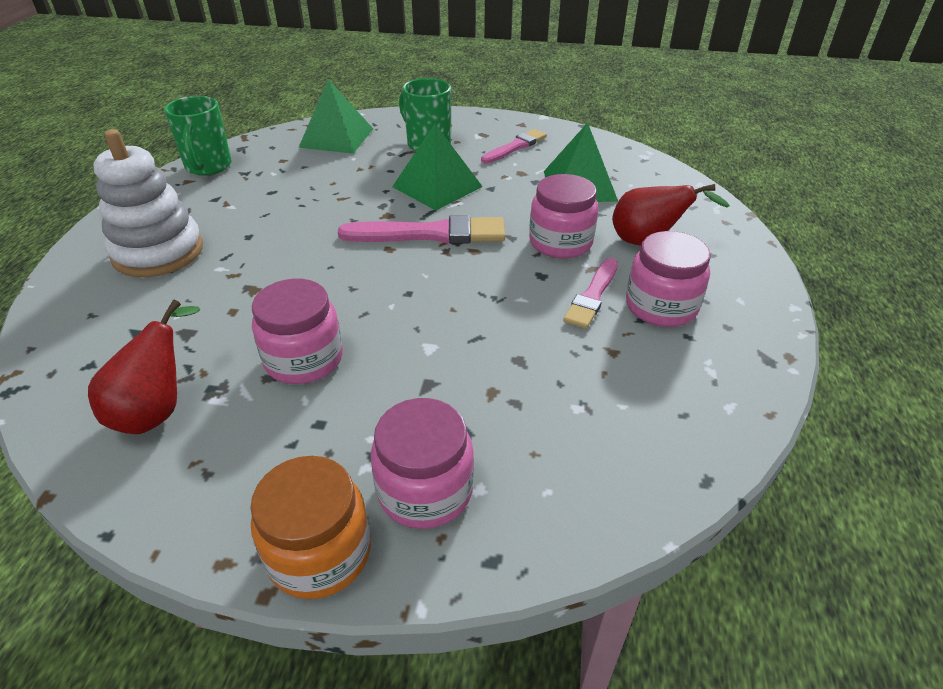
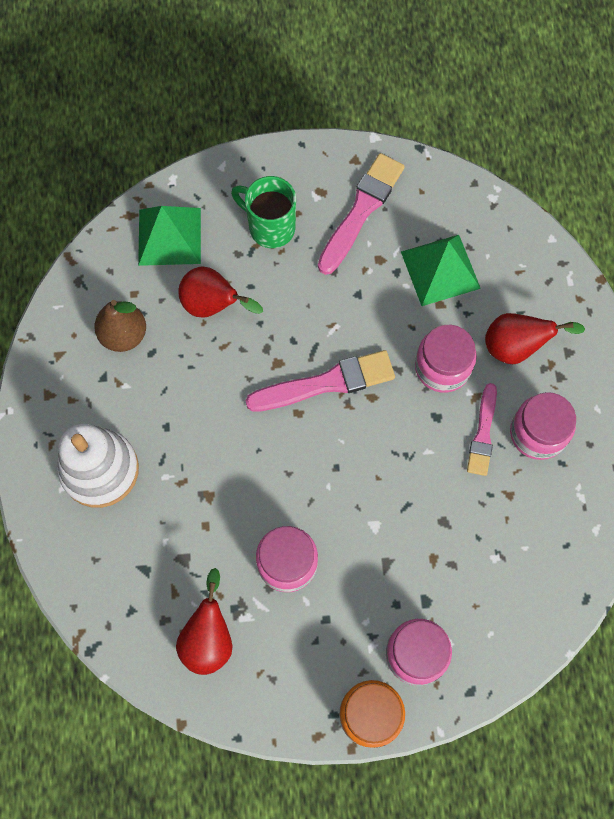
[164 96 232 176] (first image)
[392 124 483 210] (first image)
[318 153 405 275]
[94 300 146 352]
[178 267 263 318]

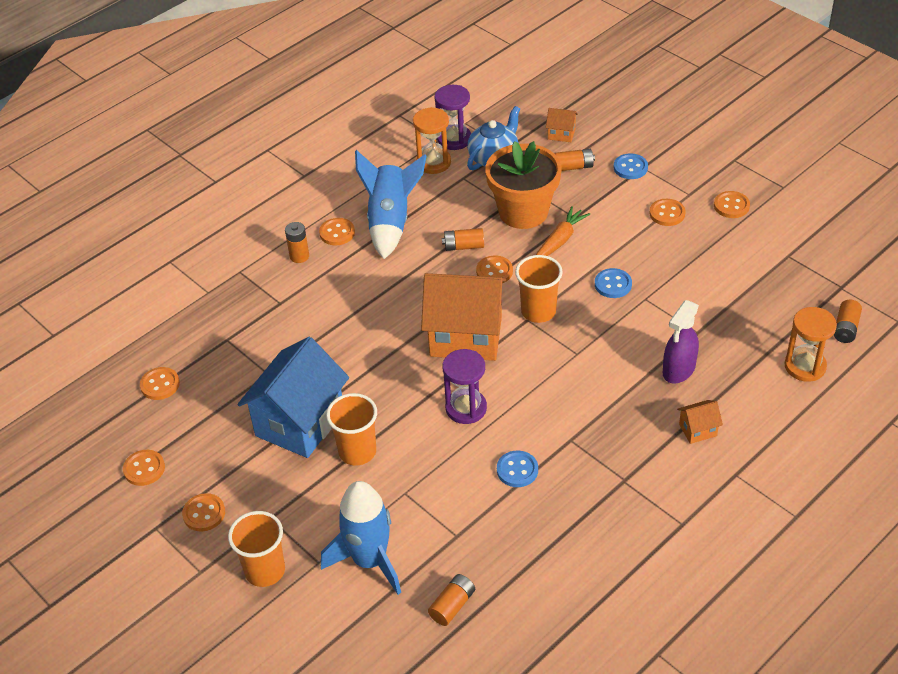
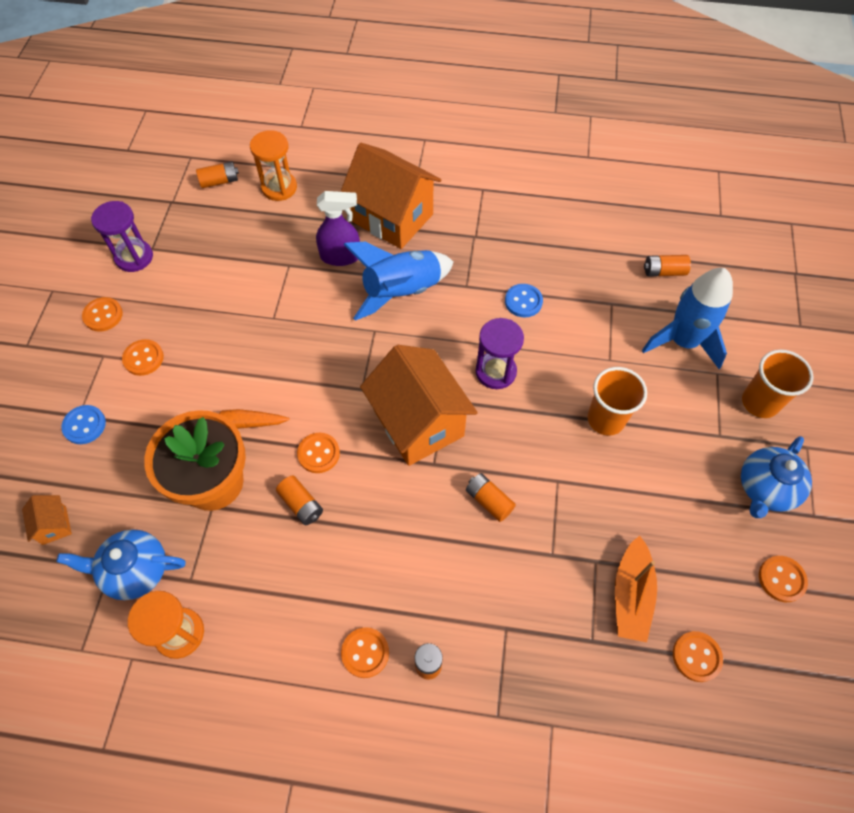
[741 436 812 518]
[237 337 349 458] (first image)
[343 242 454 320]
[91 201 153 272]
[515 255 563 323] (first image)
[466 473 516 522]
[595 268 632 298] (first image)
[340 143 442 249]
[615 536 657 642]

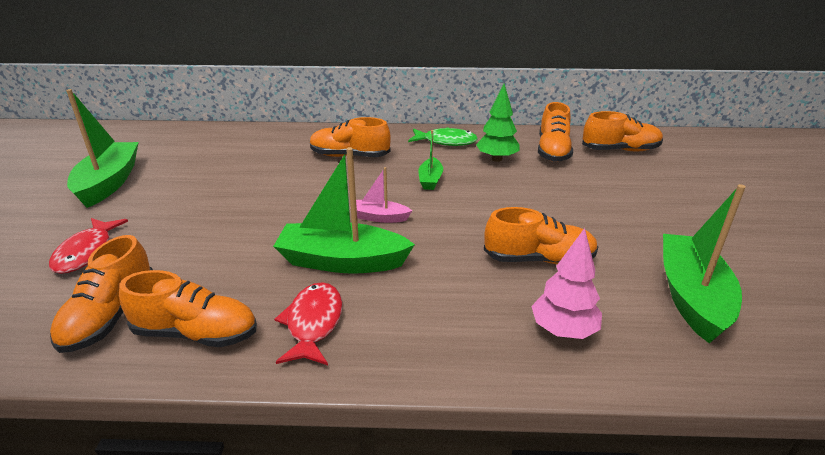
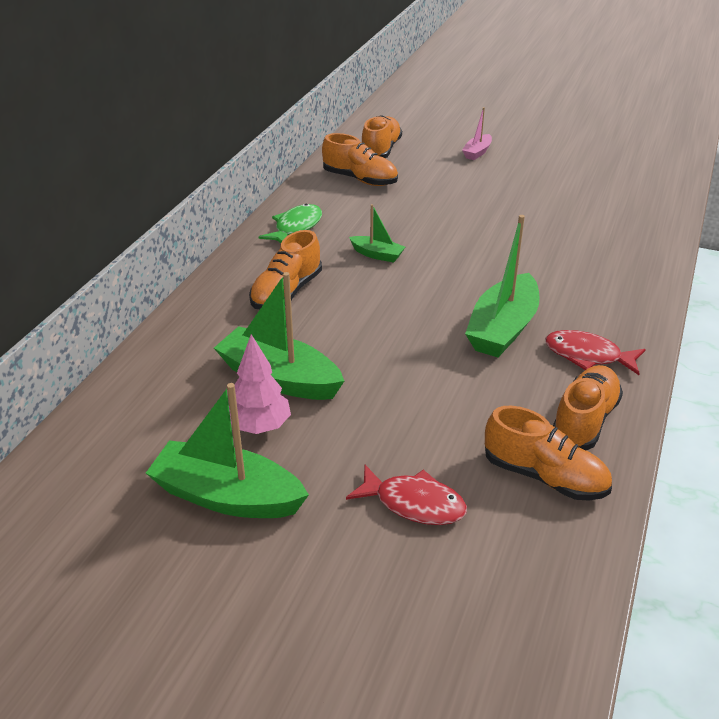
[462 107 492 160]
[476 84 519 162] (first image)
[484 207 598 264] (first image)
[229 334 291 434]
[214 272 344 400]

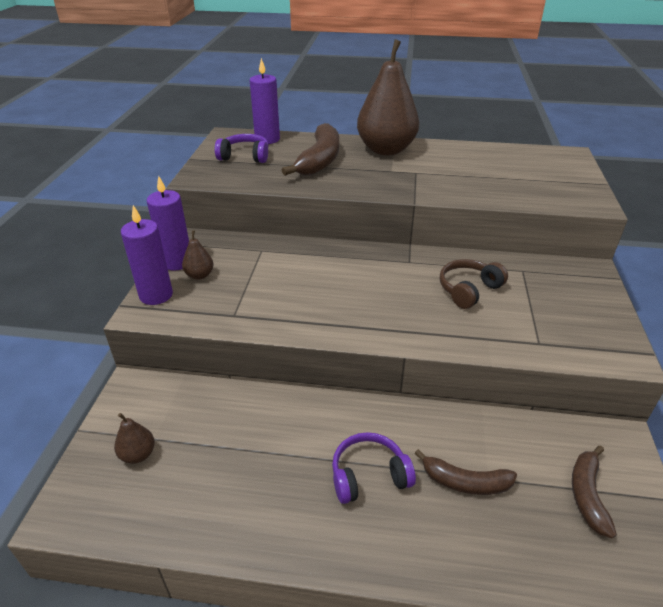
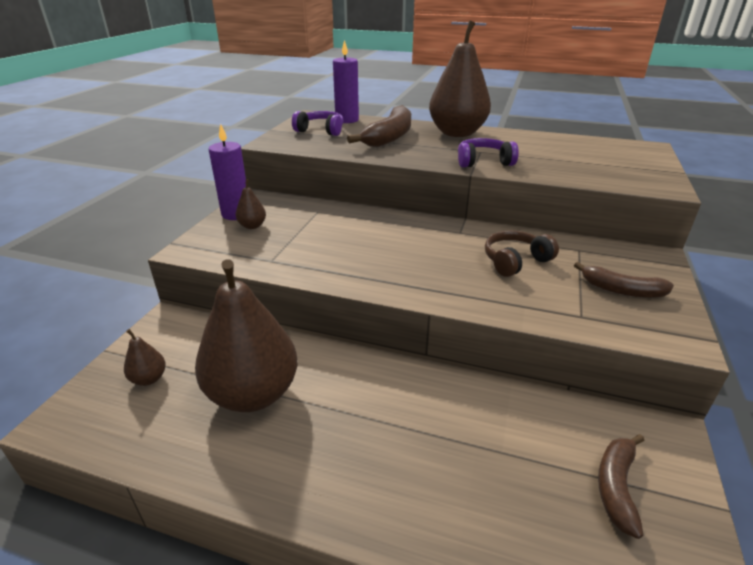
[121 205 173 305] (first image)
[458 138 519 167]
[574 262 674 298]
[195 259 298 412]

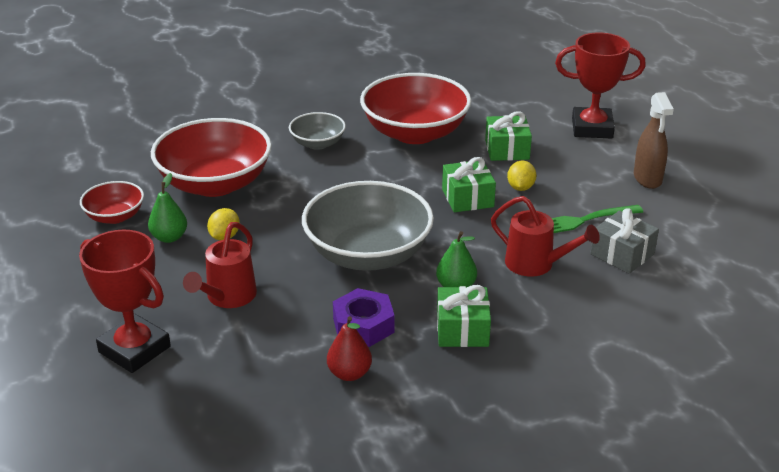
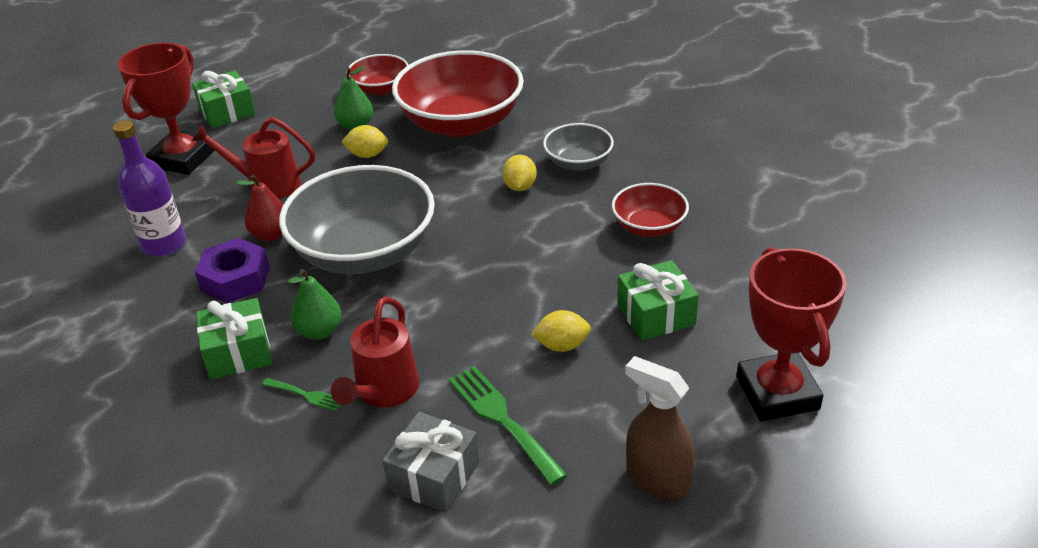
[236 174 284 241]
[612 183 689 237]
[192 70 256 128]
[625 356 695 500]
[113 120 186 256]
[262 378 341 412]
[502 155 537 191]

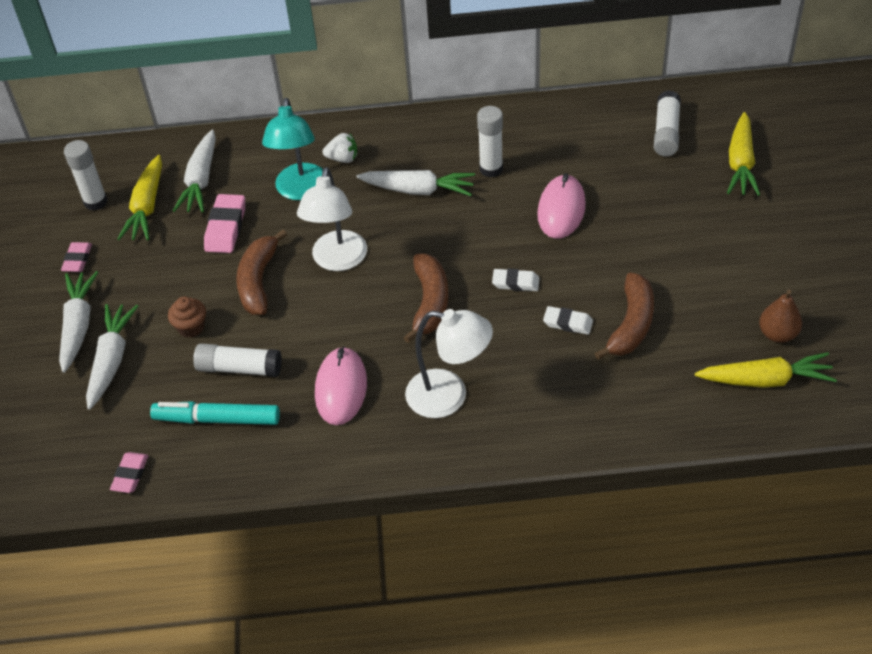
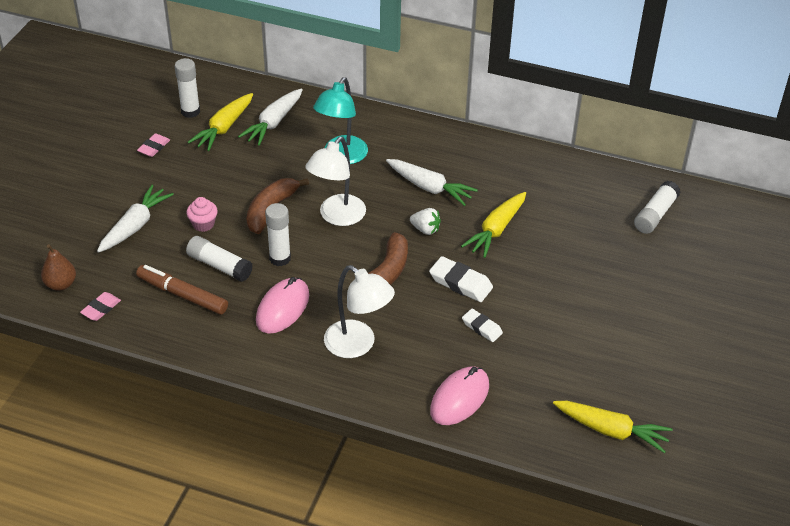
[59 271 98 373] (first image)
[136 265 228 315]
[186 197 218 232]
[204 194 245 253] (first image)
[410 208 441 235]
[265 203 291 266]
[429 256 493 302]
[430 367 489 425]
[594 273 654 360] (first image)
[461 192 526 258]
[41 244 76 291]

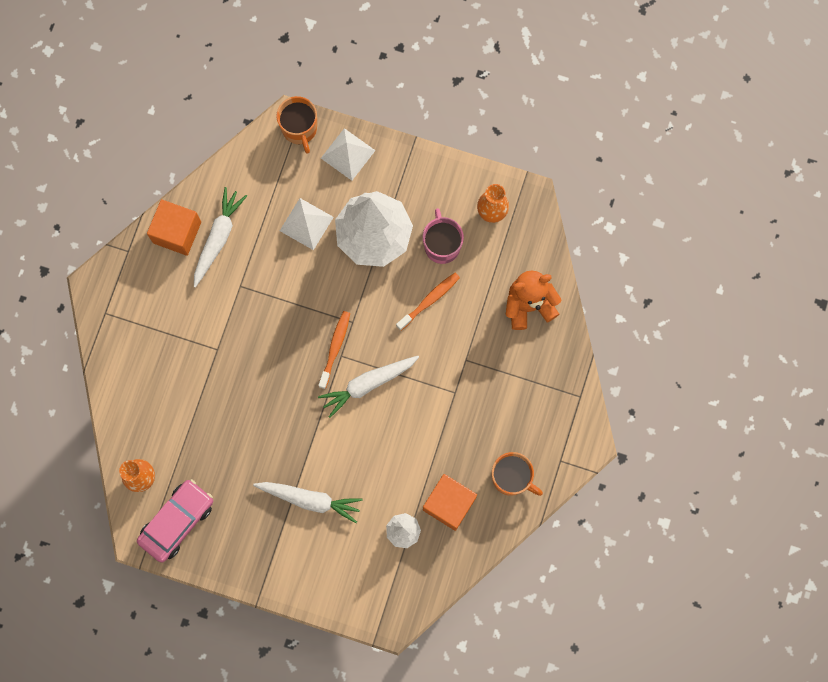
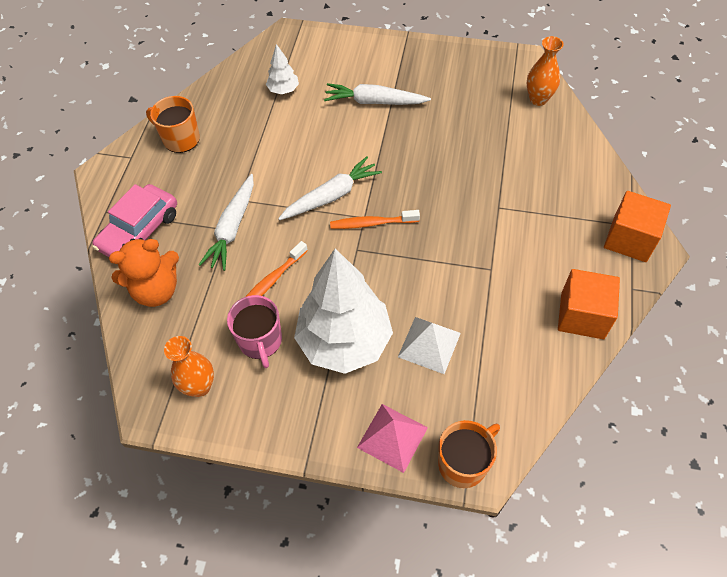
[92 184 177 257]
[198 174 254 271]
[438 420 500 488]
[330 210 420 229]
[357 404 428 473]
[604 191 671 262]

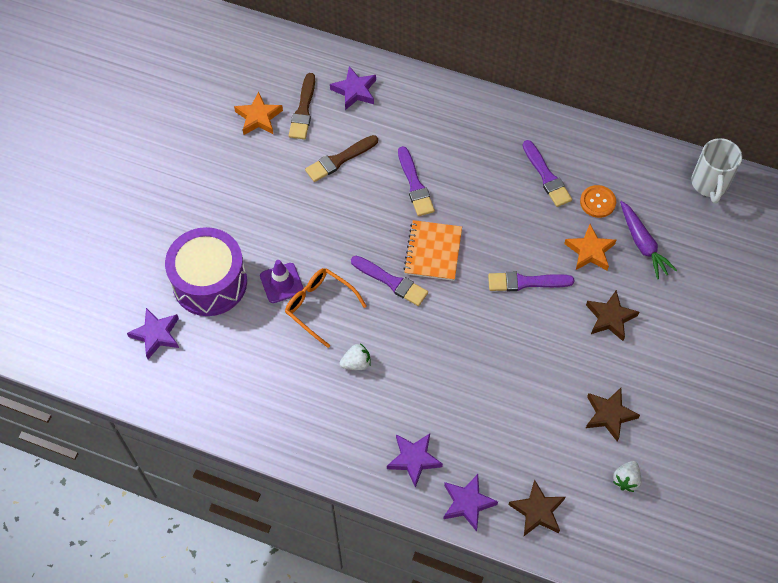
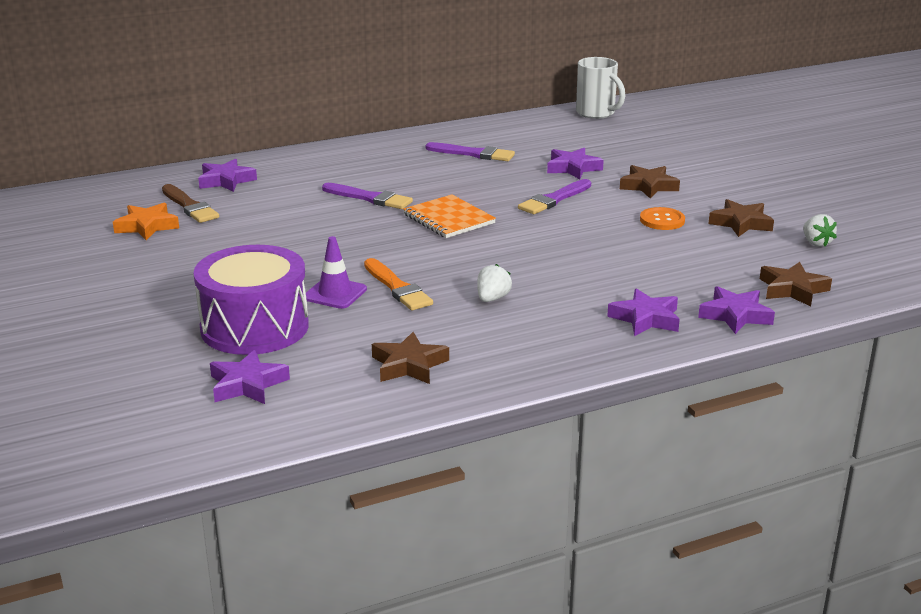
[364 258 433 311]
[305 135 378 182] (first image)
[351 256 428 306] (first image)
[547 148 604 179]
[640 207 685 230]
[620 201 677 279] (first image)
[372 332 449 384]

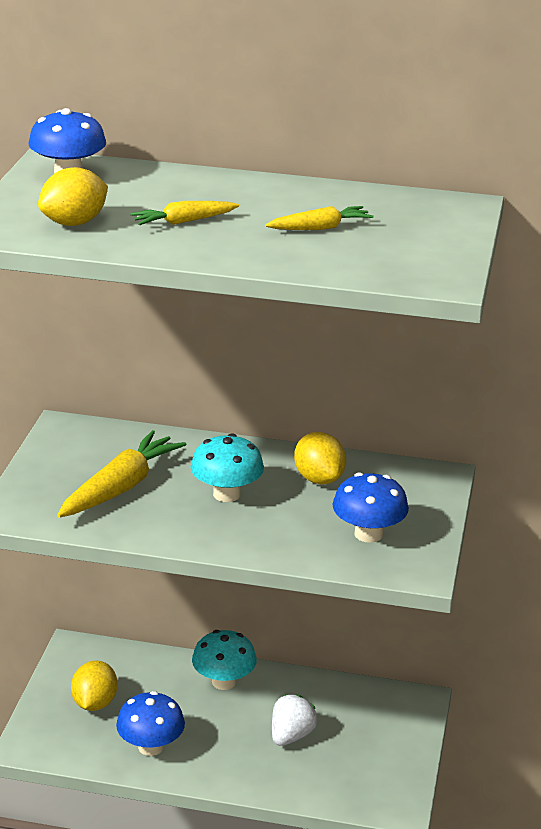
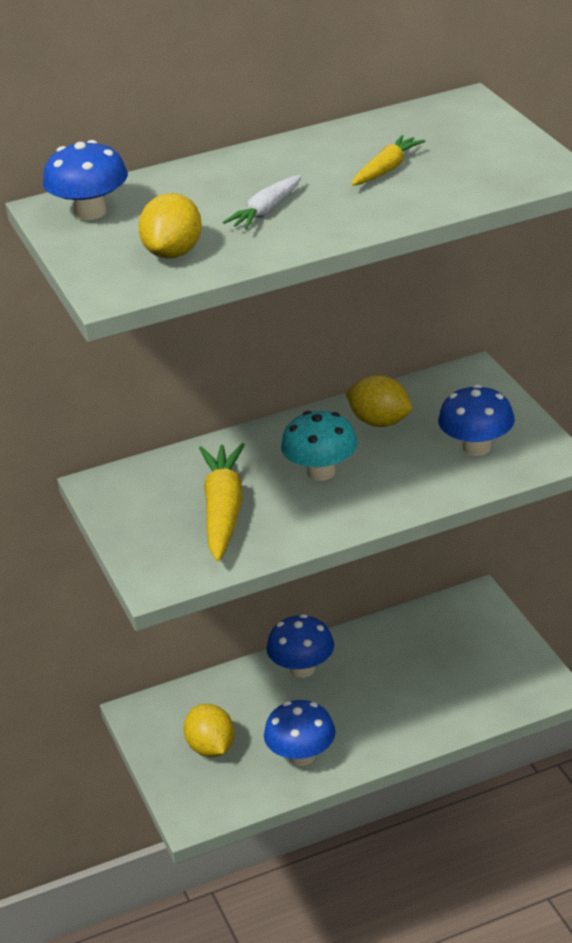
[223 175 302 229]
[266 614 334 678]
[272 695 317 746] (first image)

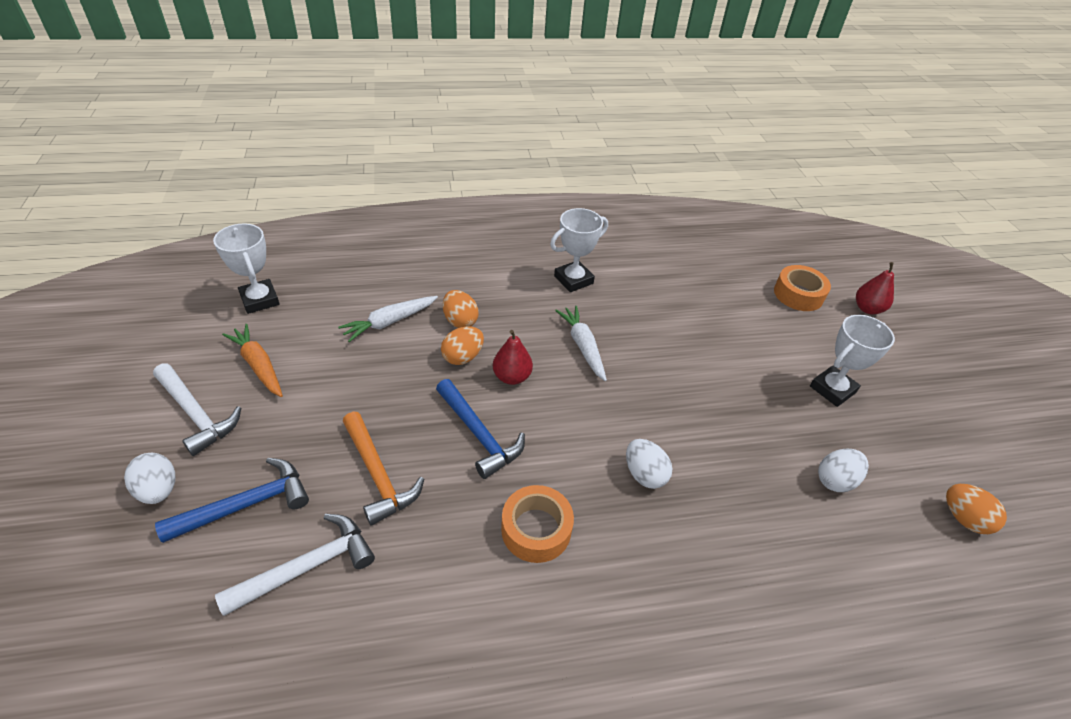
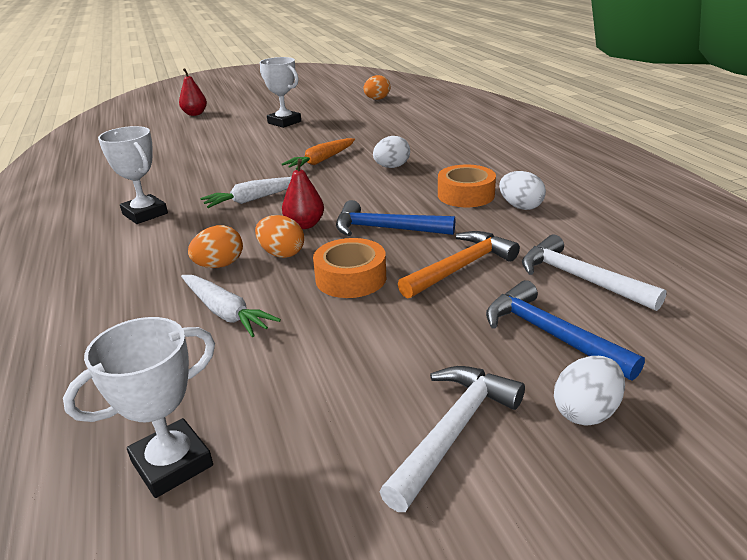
[281 138 355 170]
[336 200 455 236]
[313 238 386 298]
[499 171 546 210]

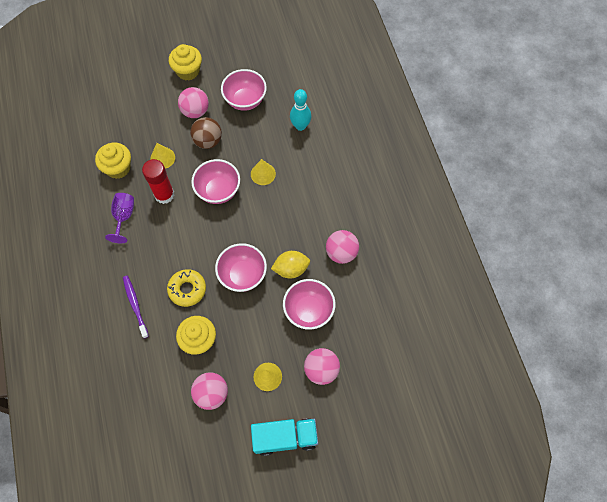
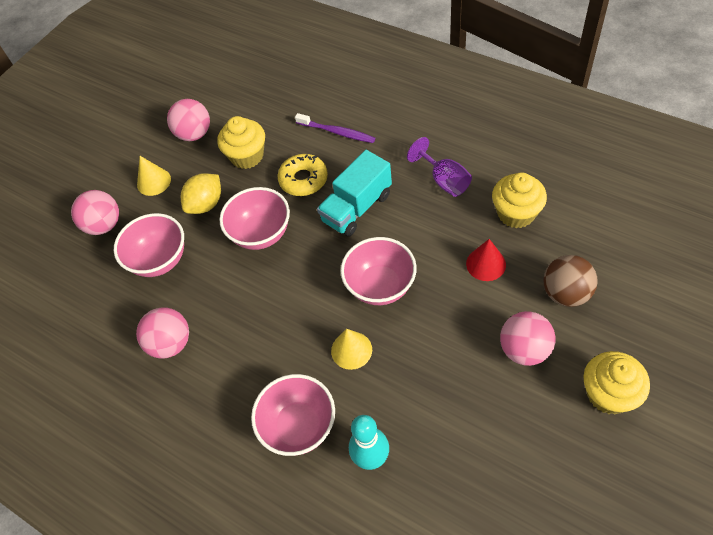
[142 159 175 204] (first image)
[466 239 506 281]
[543 255 598 307]
[251 374 335 456]
[317 150 392 237]
[181 173 221 214]

